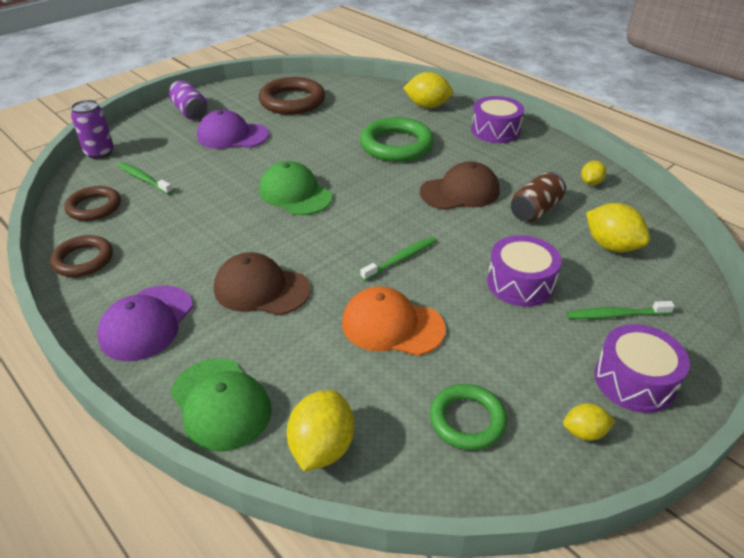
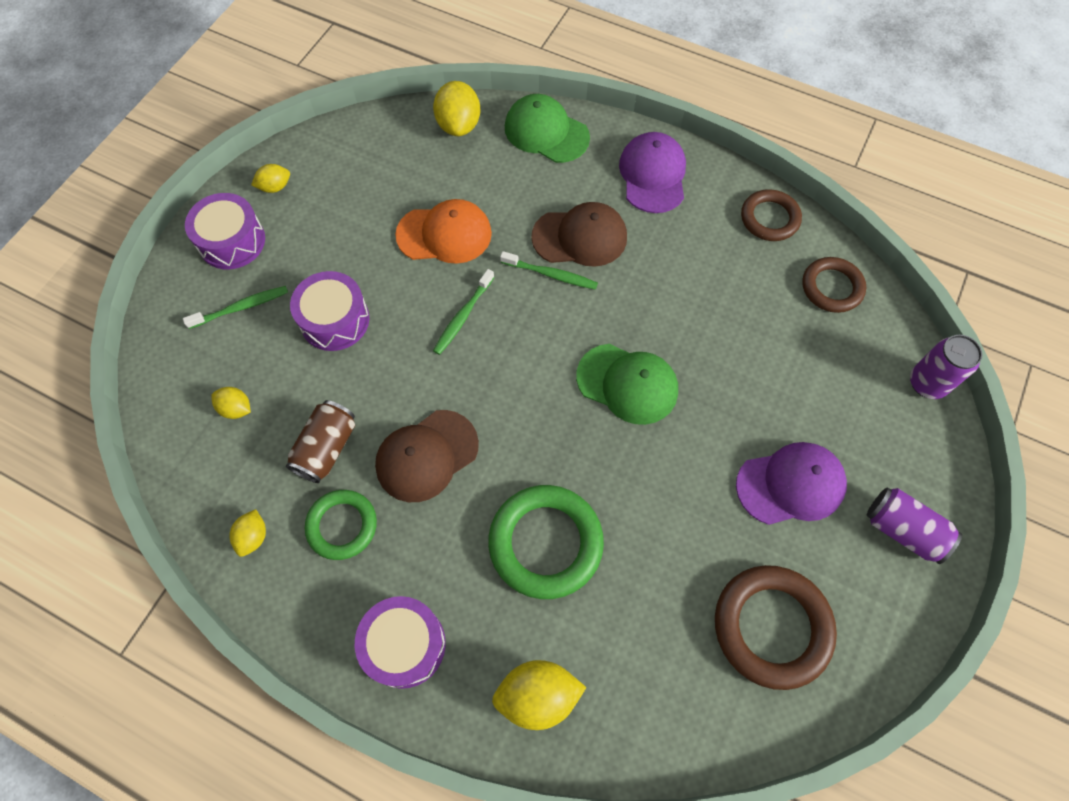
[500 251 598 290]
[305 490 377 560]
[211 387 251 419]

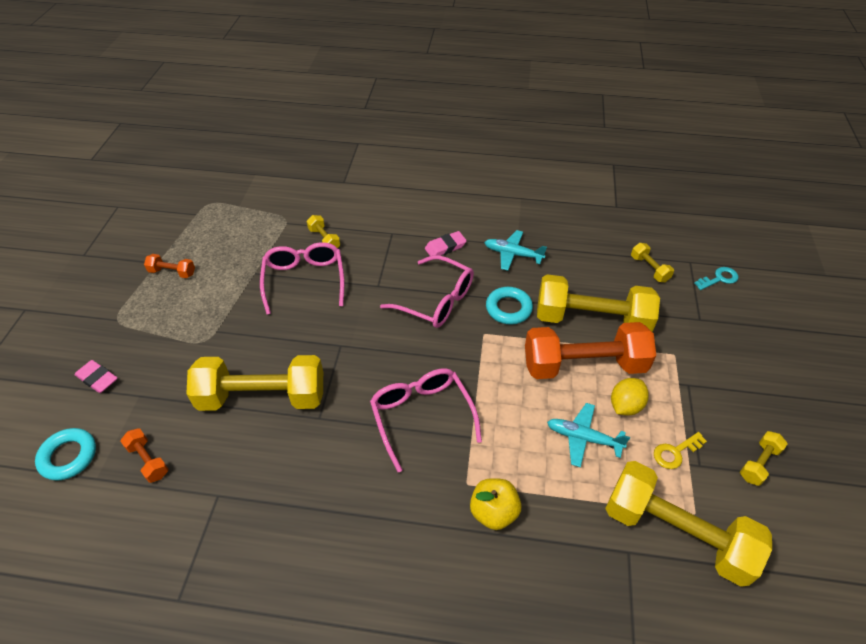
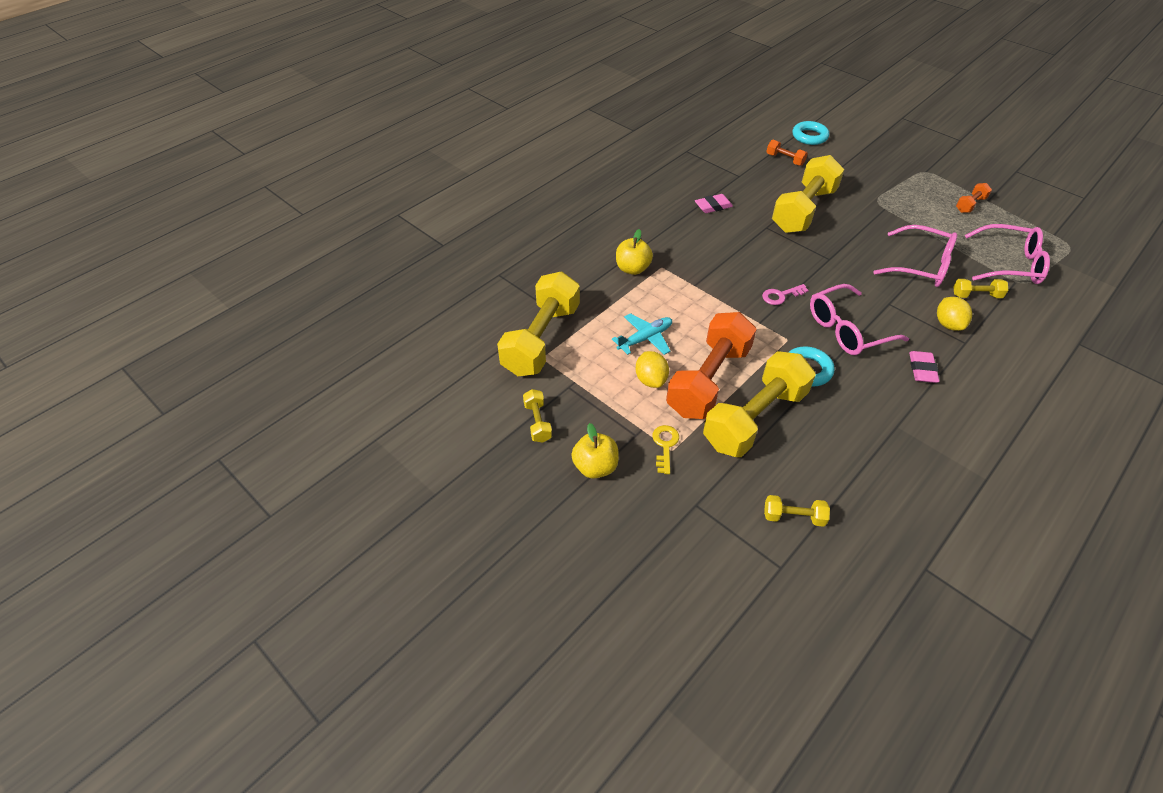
[695 194 733 213]
[766 140 808 166]
[965 224 1050 284]
[484 230 547 271] (first image)
[497 272 580 376]
[652 425 679 474]
[694 267 738 290] (first image)
[571 423 619 479]
[762 284 809 305]
[937 297 972 331]

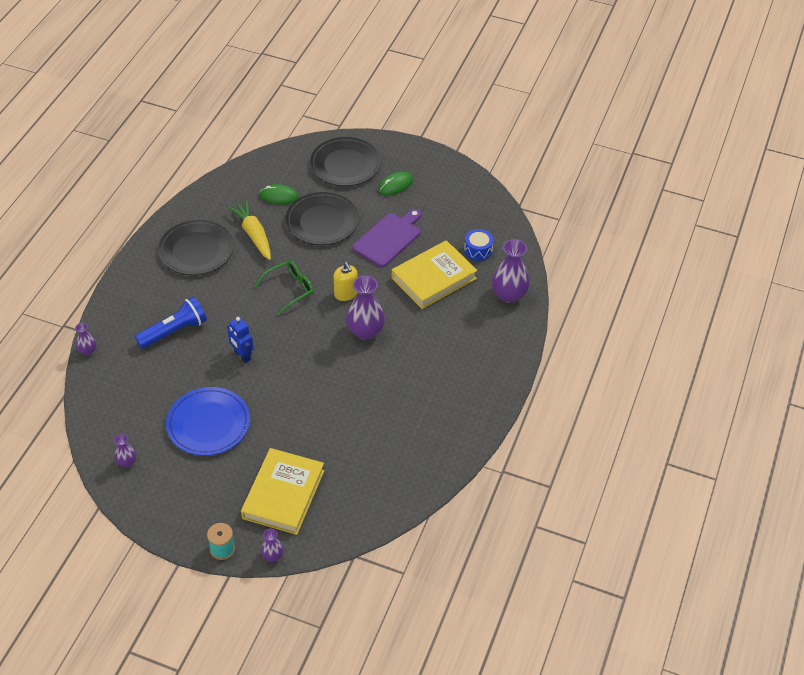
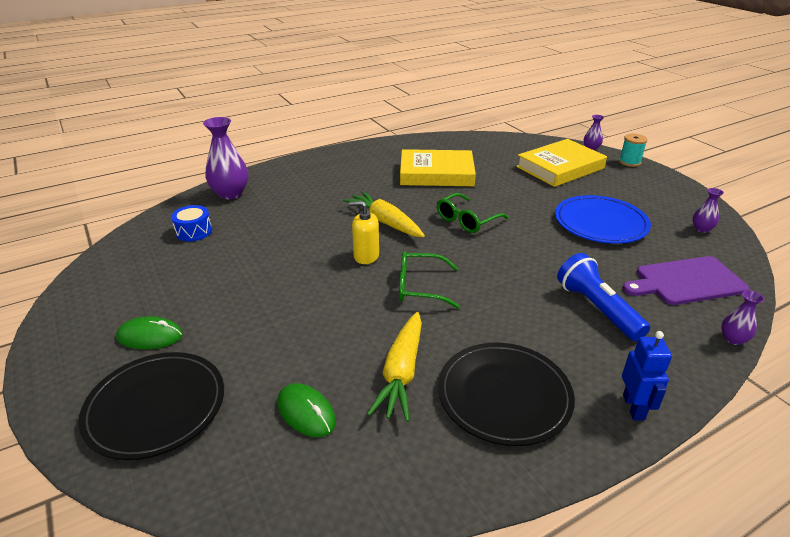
[557 253 650 341]
[622 331 672 420]
[285 192 359 245] (first image)
[349 201 379 264]
[343 191 425 237]
[623 256 749 305]
[400 149 476 186]
[437 193 509 233]

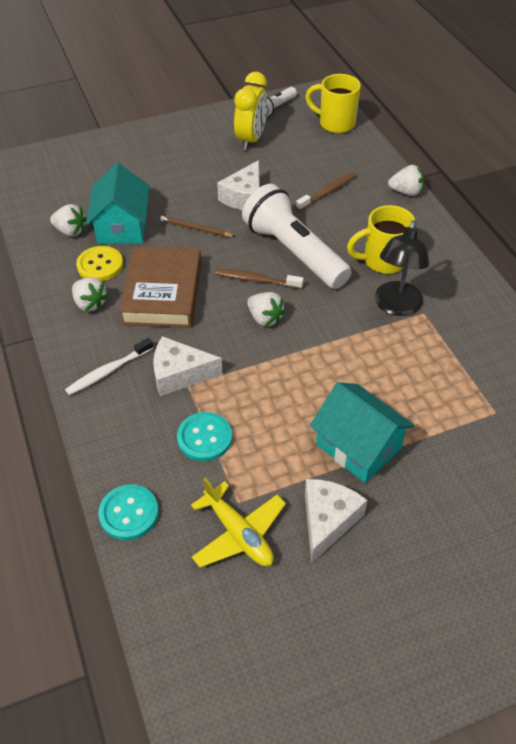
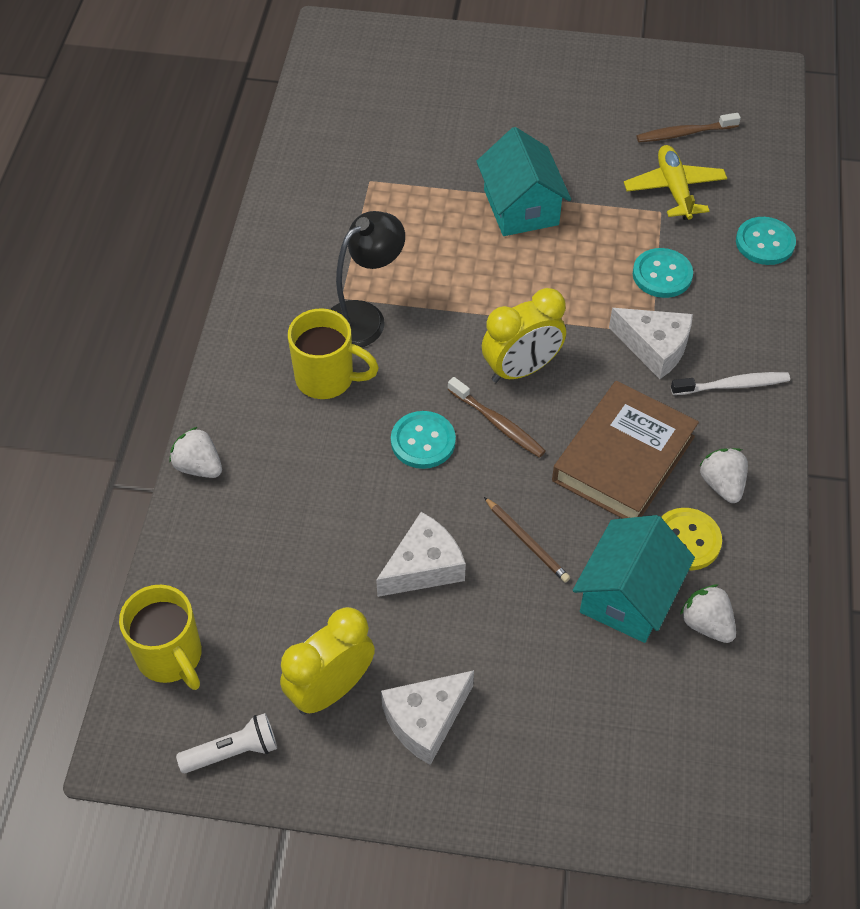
[391 411 456 469]
[482 288 566 383]
[637 113 741 142]
[381 670 474 765]

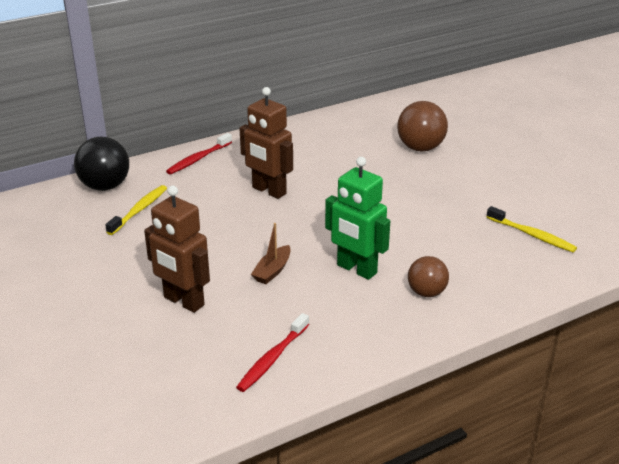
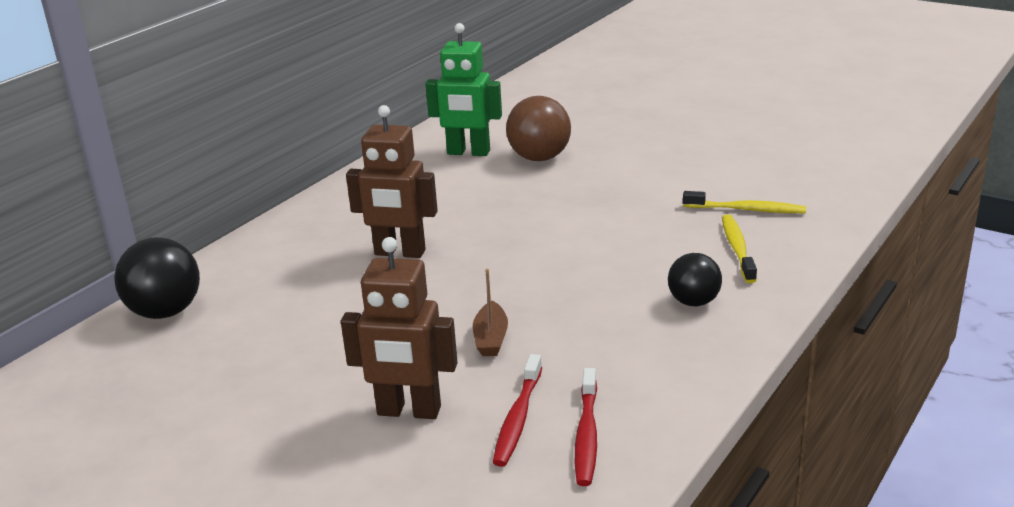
[722 214 757 283]
[493 354 542 467]
[426 23 502 156]
[668 253 722 306]

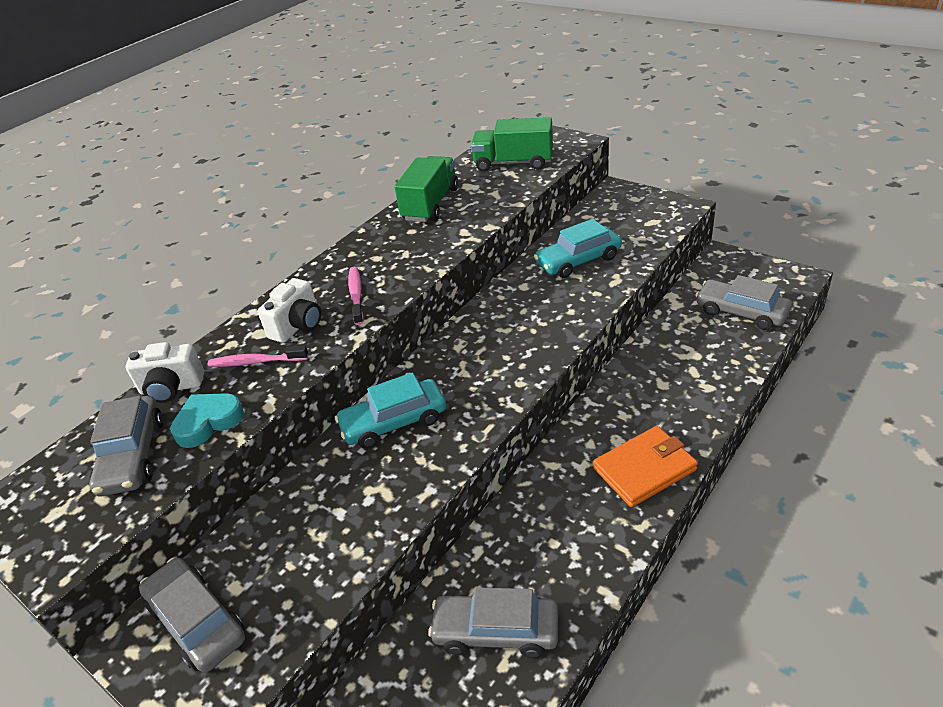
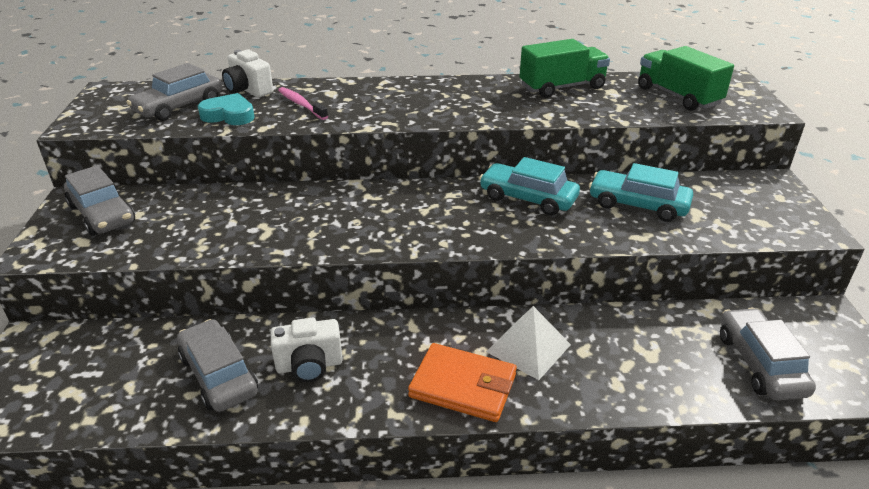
[64 165 135 236]
[271 318 343 382]
[479 157 580 216]
[348 267 364 325] (first image)
[486 306 571 380]

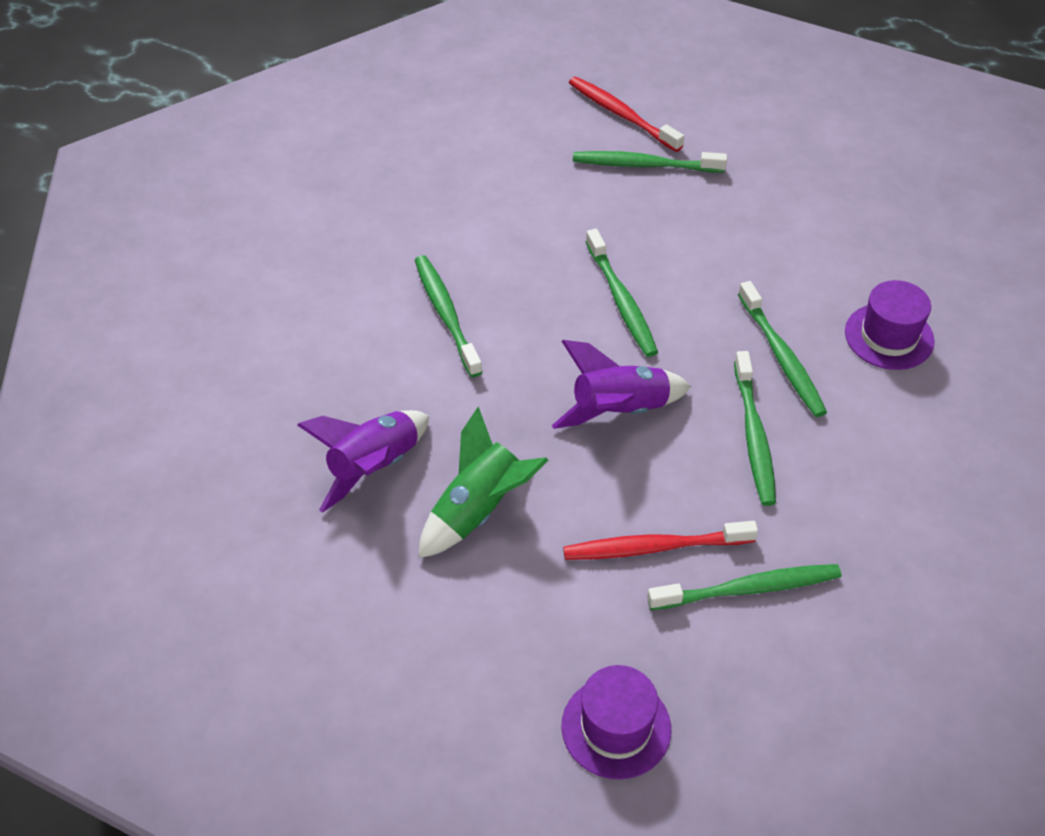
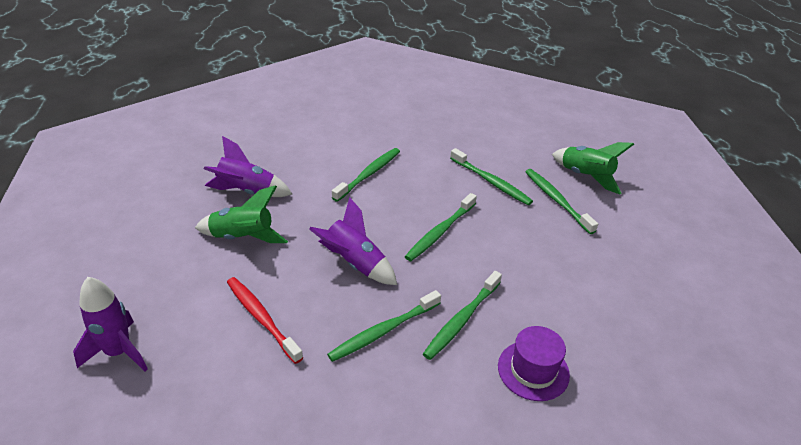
[73 277 148 371]
[552 142 634 194]
[450 148 533 205]

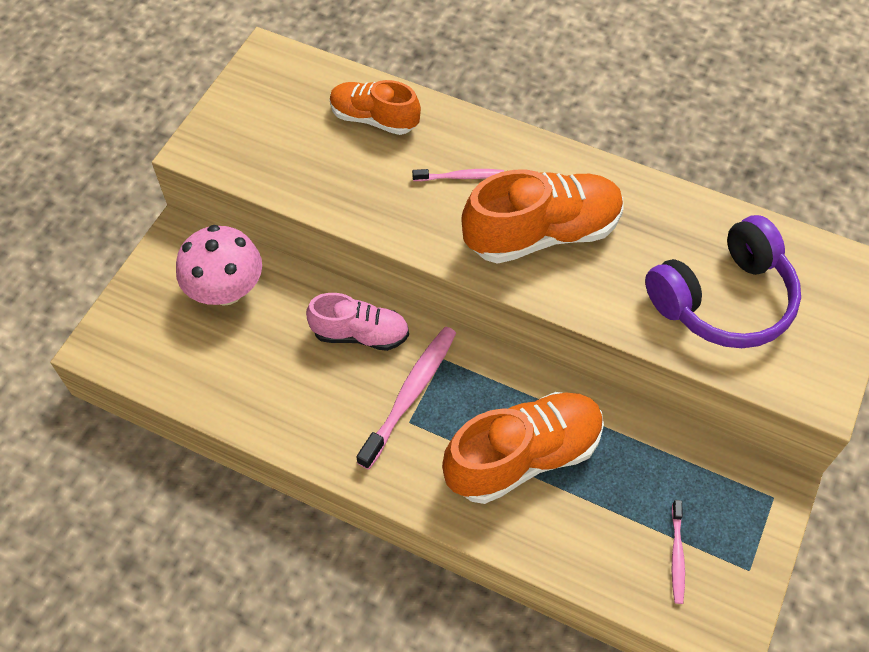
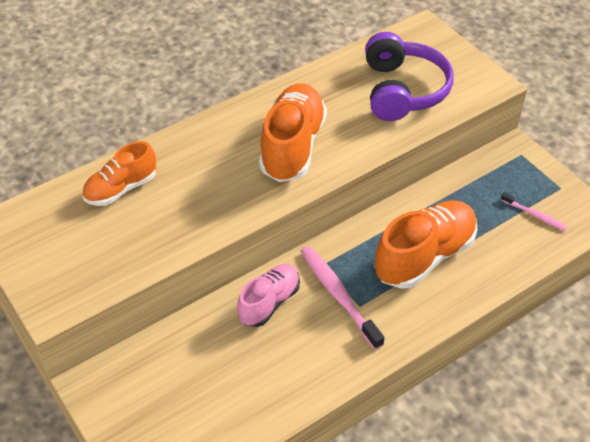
[176 225 262 306] (first image)
[412 169 504 181] (first image)
[374 200 477 289]

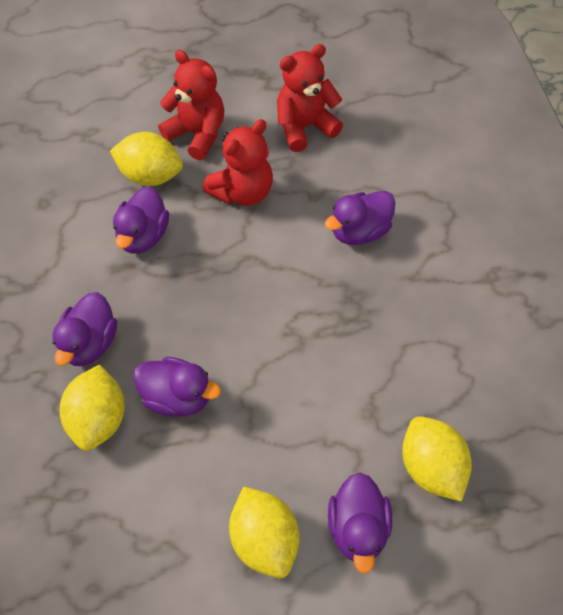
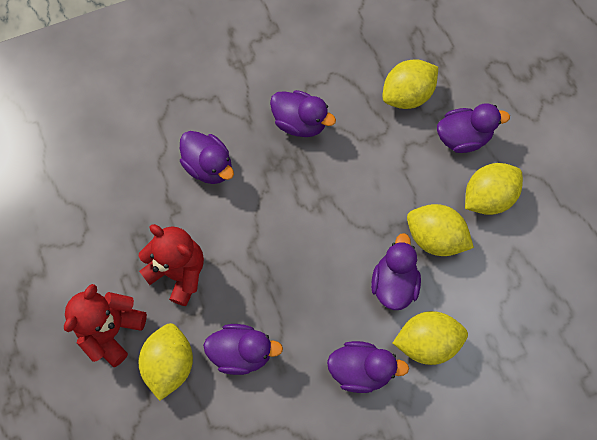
[277 44 343 152] (first image)
[270 90 336 137]
[407 204 474 256]

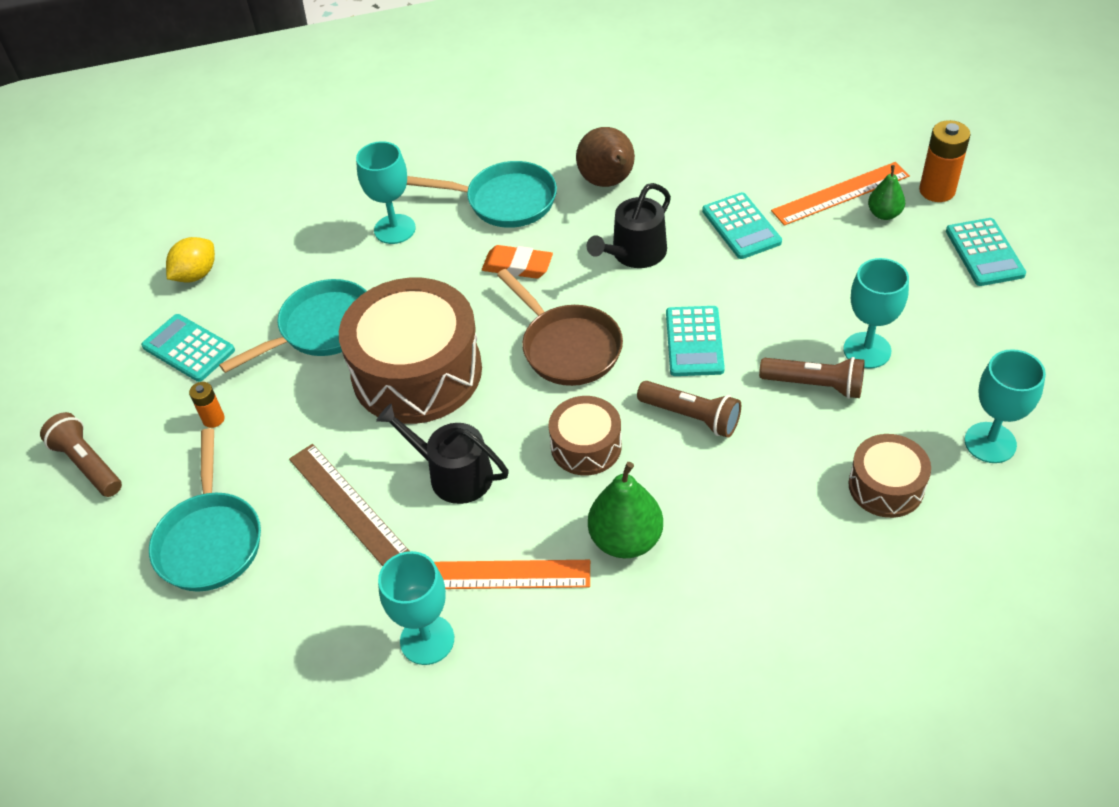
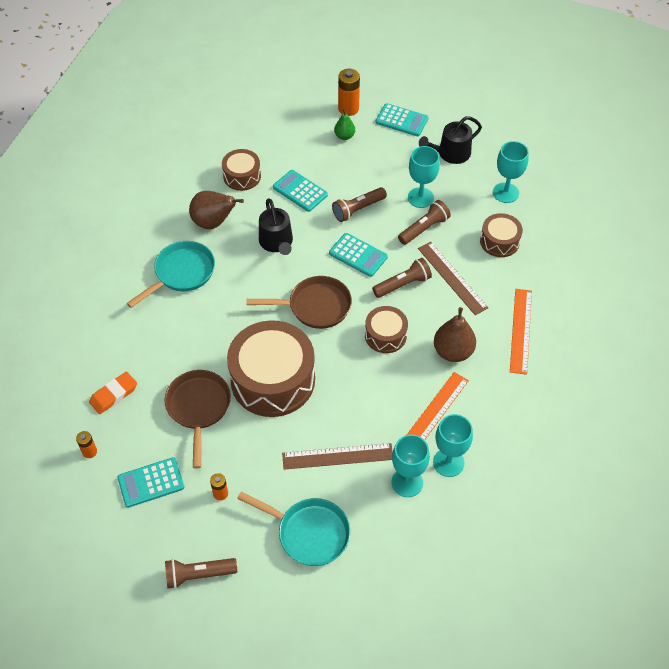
[76 431 97 458]
[164 370 231 469]
[391 435 430 497]
[419 116 482 164]
[89 371 137 414]
[434 307 476 362]
[273 170 328 212]
[510 289 532 375]
[222 149 261 191]
[332 187 387 222]
[418 242 488 315]

